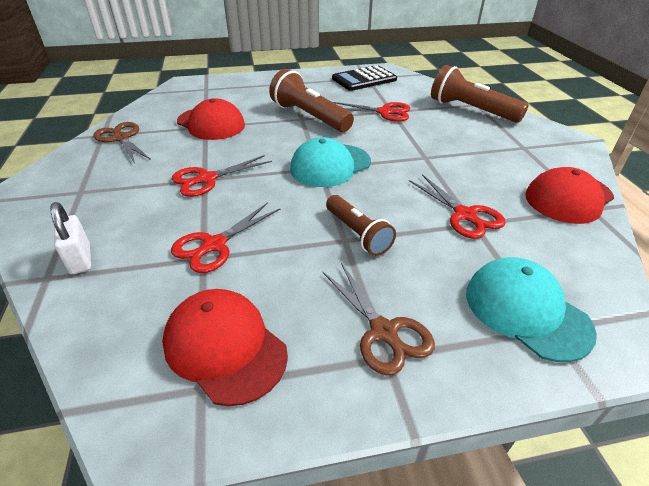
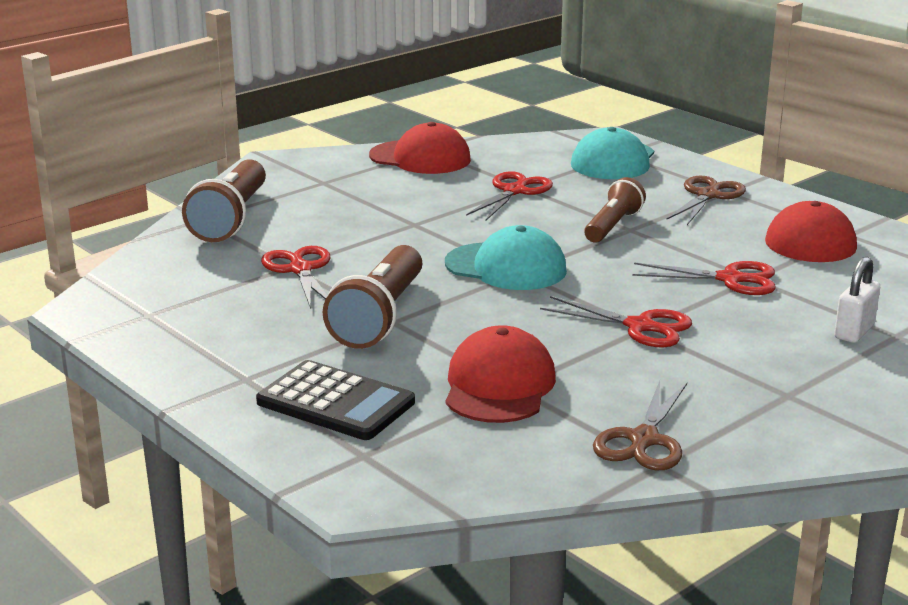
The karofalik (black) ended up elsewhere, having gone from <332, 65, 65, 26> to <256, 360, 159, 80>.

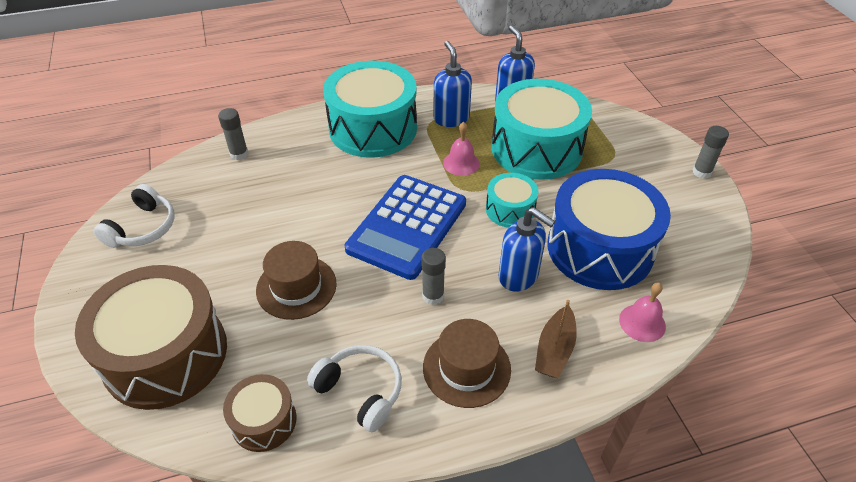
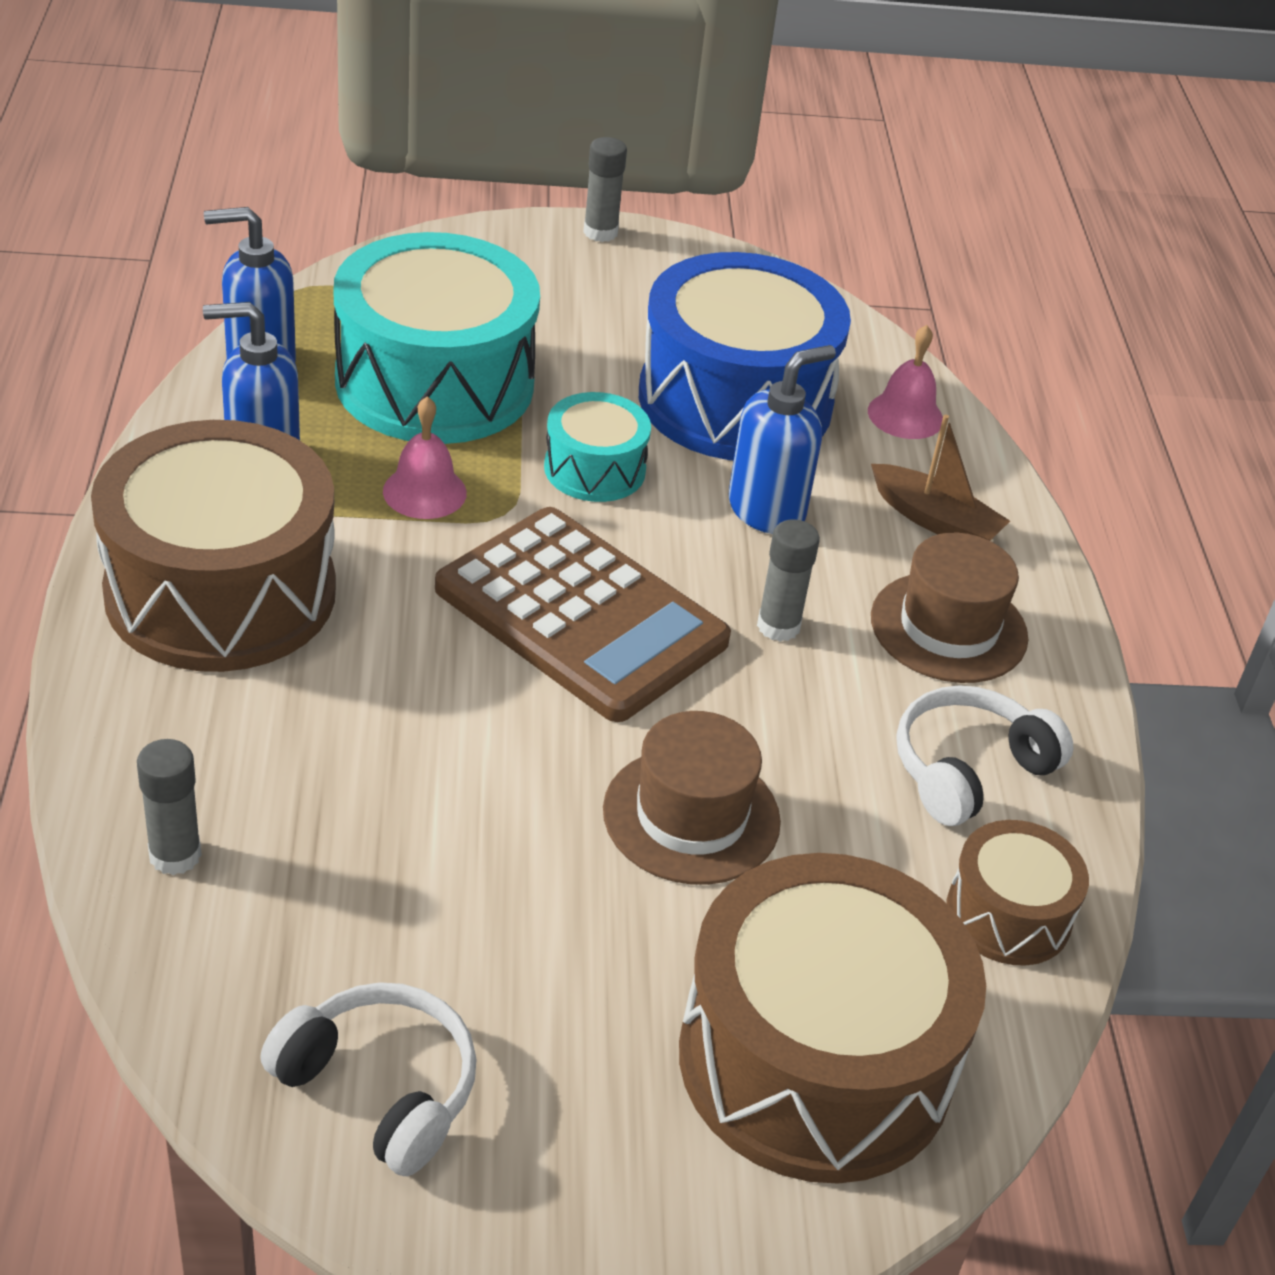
What was the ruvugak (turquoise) at <323, 61, 94, 97> turned into the ruvugak (brown) at <91, 420, 245, 252>.
What was the karofalik (blue) at <345, 175, 121, 105> turned into the karofalik (brown) at <435, 507, 296, 215>.

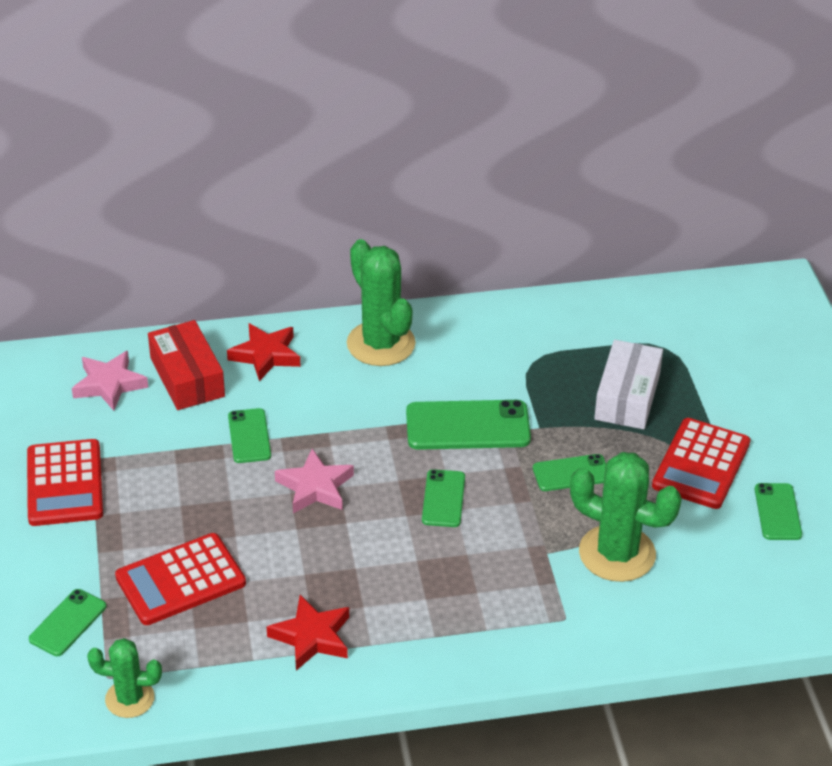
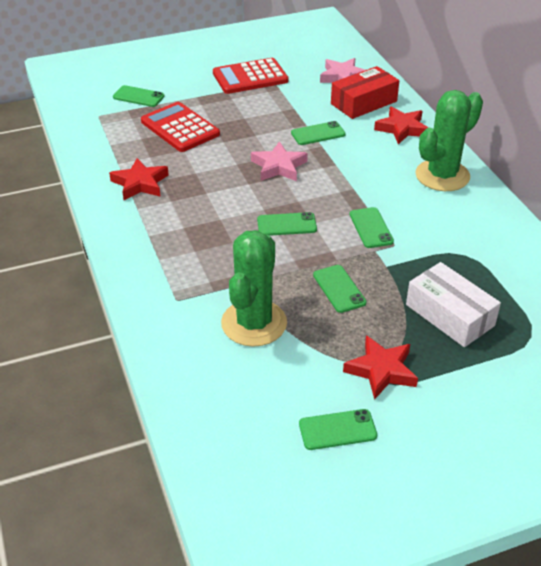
Where the karofalik (red) stood at <652, 418, 98, 91>, the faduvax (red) came to stand at <343, 335, 75, 65>.
The size of the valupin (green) at <406, 400, 125, 50> changed by a factor of 0.59.
The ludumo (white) at <594, 340, 69, 89> ended up facing another way, 45 degrees clockwise from before.
The second view lost the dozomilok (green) at <87, 638, 75, 80>.

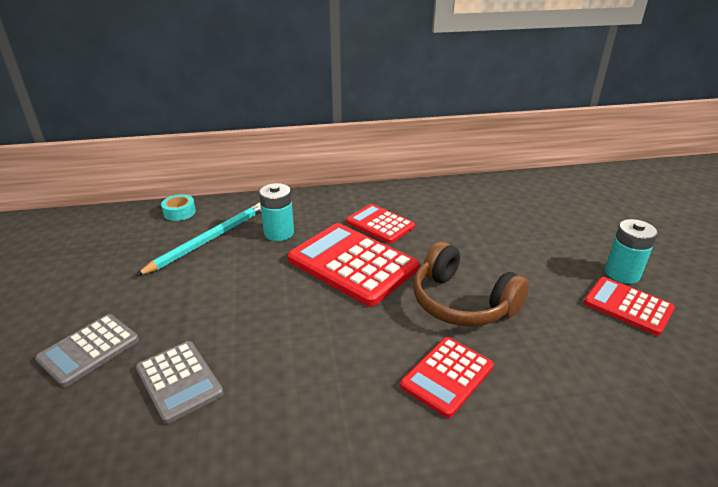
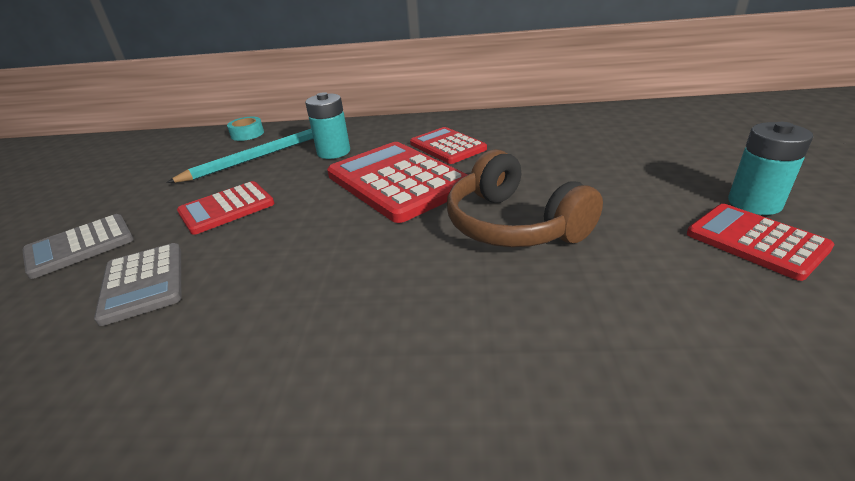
The karofalik (red) ended up elsewhere, having gone from <400, 337, 94, 81> to <177, 181, 98, 54>.

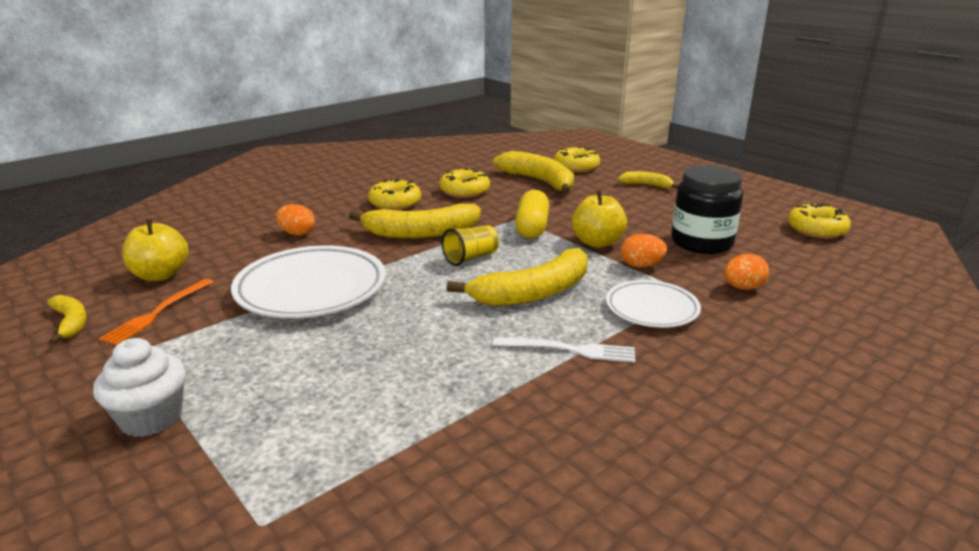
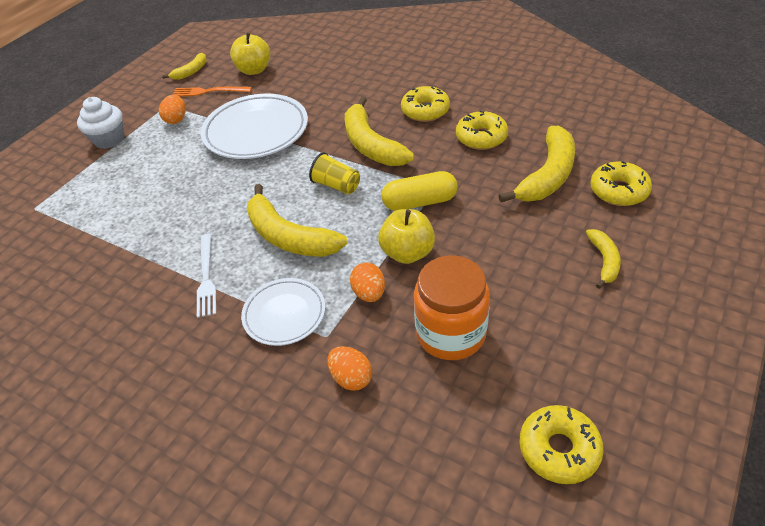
The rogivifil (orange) ended up elsewhere, having gone from <276, 204, 39, 32> to <159, 95, 27, 29>.
What was the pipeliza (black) at <671, 165, 72, 89> turned into the pipeliza (orange) at <414, 256, 76, 104>.

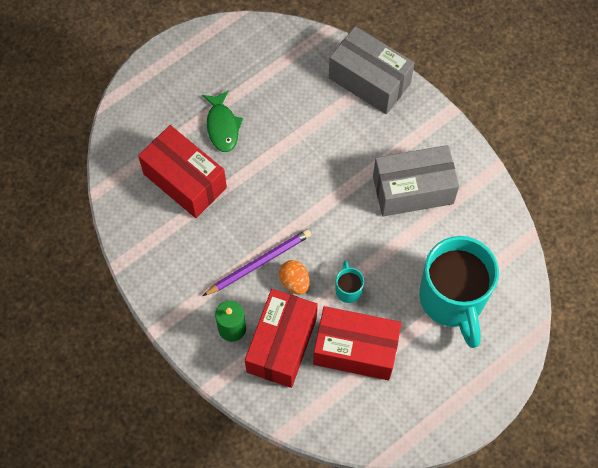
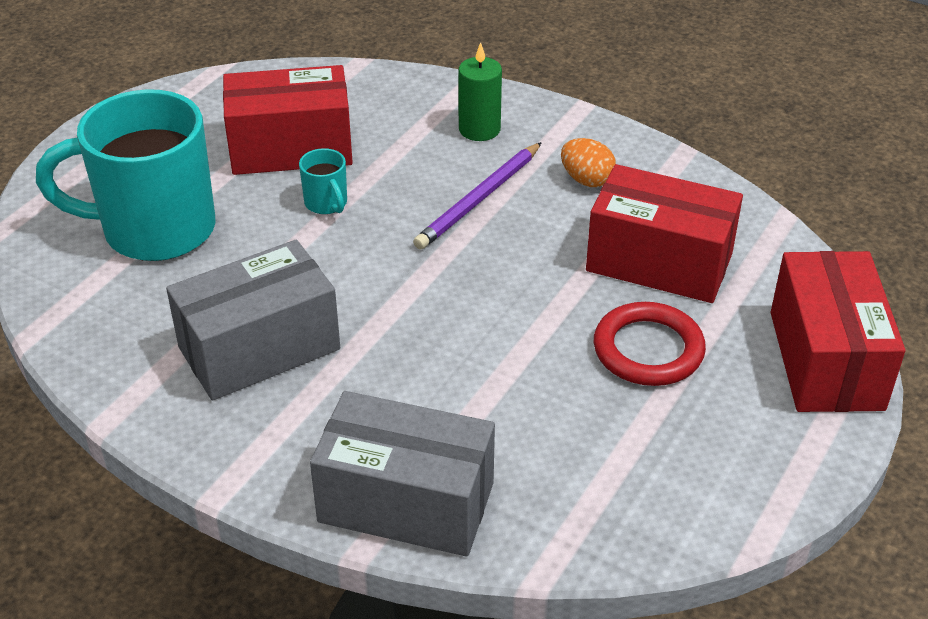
The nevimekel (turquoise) at <419, 236, 80, 112> ended up facing another way, 60 degrees counterclockwise from before.
The rogivifil (orange) ended up elsewhere, having gone from <279, 260, 31, 35> to <561, 138, 55, 49>.
Where the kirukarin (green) stood at <202, 90, 41, 62>, the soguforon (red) came to stand at <594, 302, 112, 84>.
The ludumo (red) ended up elsewhere, having gone from <245, 289, 73, 99> to <771, 251, 135, 161>.

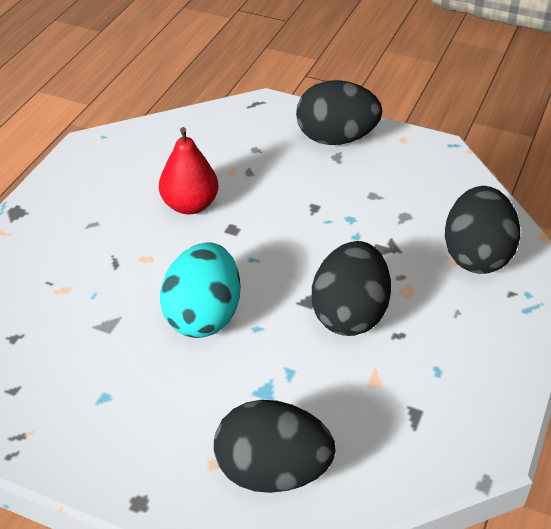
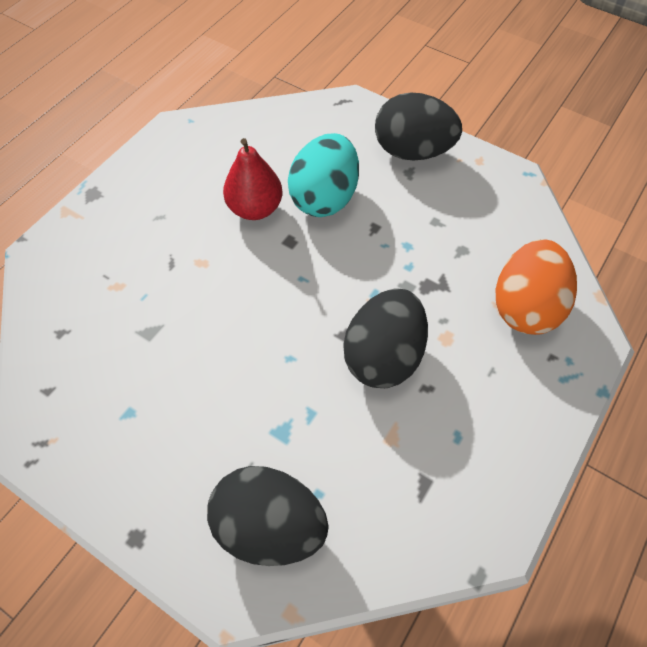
The rogivifil (turquoise) ended up elsewhere, having gone from <160, 242, 80, 96> to <288, 133, 71, 84>.
What was the rogivifil (black) at <445, 186, 75, 88> turned into the rogivifil (orange) at <496, 239, 81, 96>.

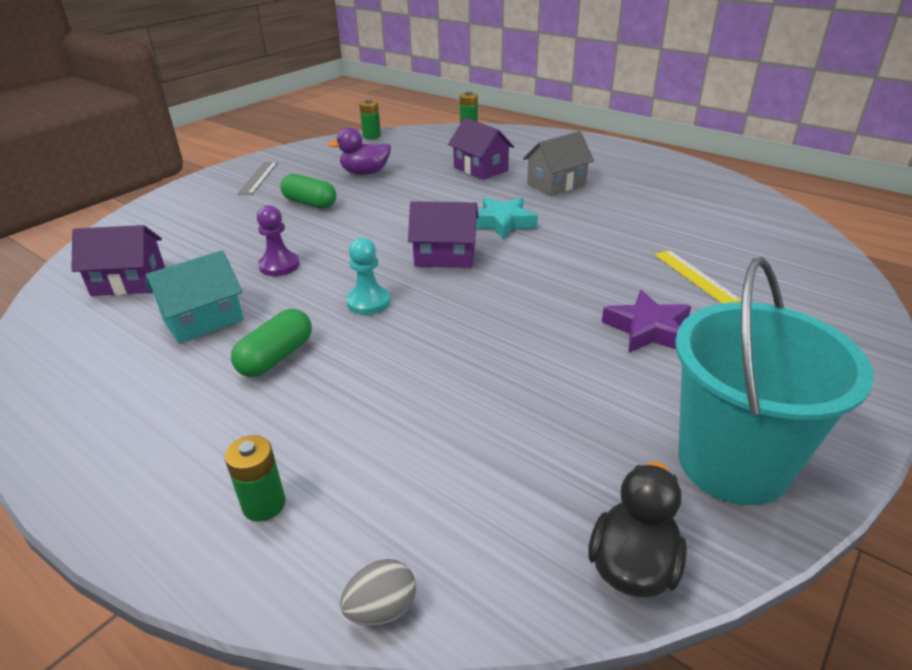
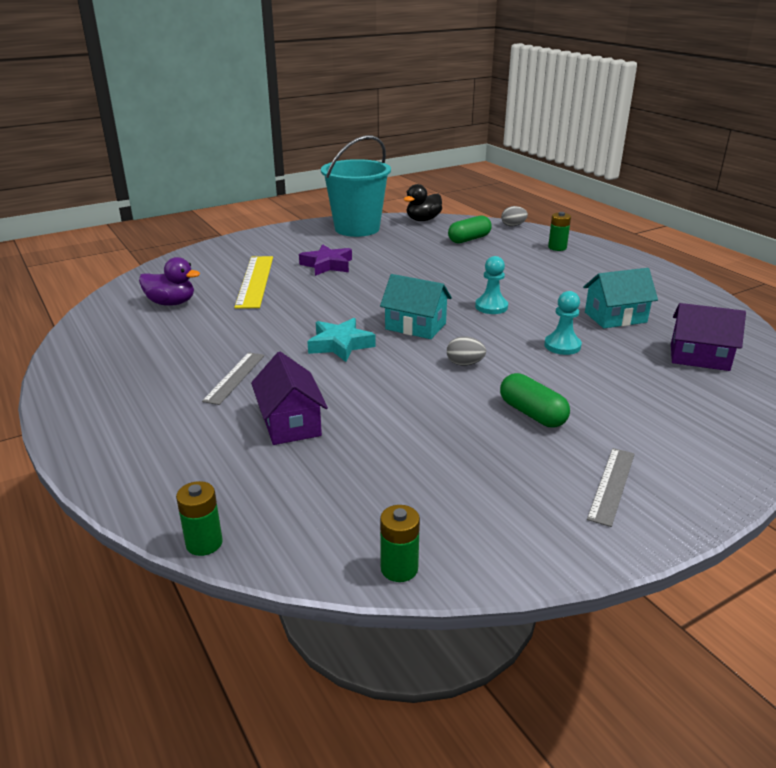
The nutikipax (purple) ended up elsewhere, having gone from <328, 127, 63, 48> to <139, 257, 61, 49>.
Where the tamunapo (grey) stood at <523, 131, 71, 65>, the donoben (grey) came to stand at <202, 352, 63, 53>.
The size of the donoben (yellow) at <654, 250, 88, 53> changed by a factor of 1.62.
What was the tamunapo (purple) at <408, 201, 71, 67> turned into the tamunapo (turquoise) at <380, 274, 72, 65>.
The second view gained the rogivifil (grey) at <447, 336, 39, 30>.
The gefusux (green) ended up elsewhere, having gone from <231, 309, 81, 68> to <448, 215, 44, 29>.
What was the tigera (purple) at <257, 205, 43, 71> turned into the tigera (turquoise) at <544, 291, 38, 64>.

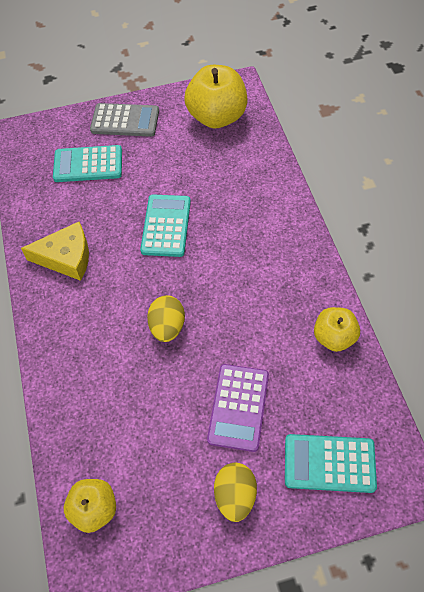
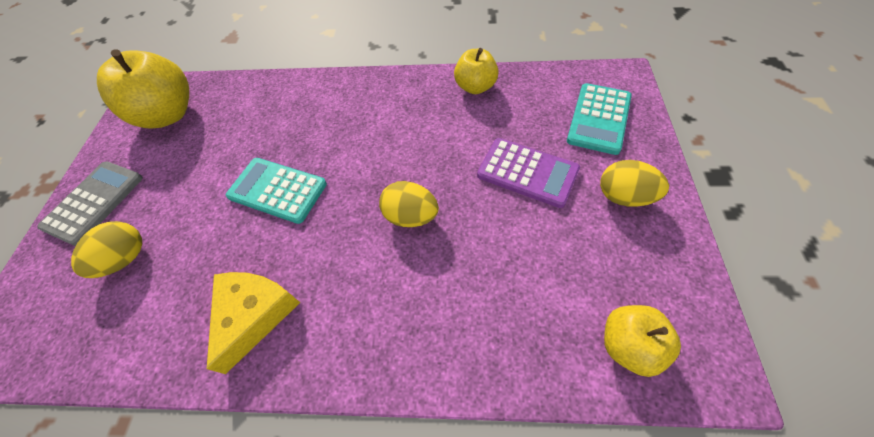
Where the karofalik (turquoise) stood at <53, 145, 69, 37>, the rogivifil (yellow) came to stand at <71, 221, 71, 57>.

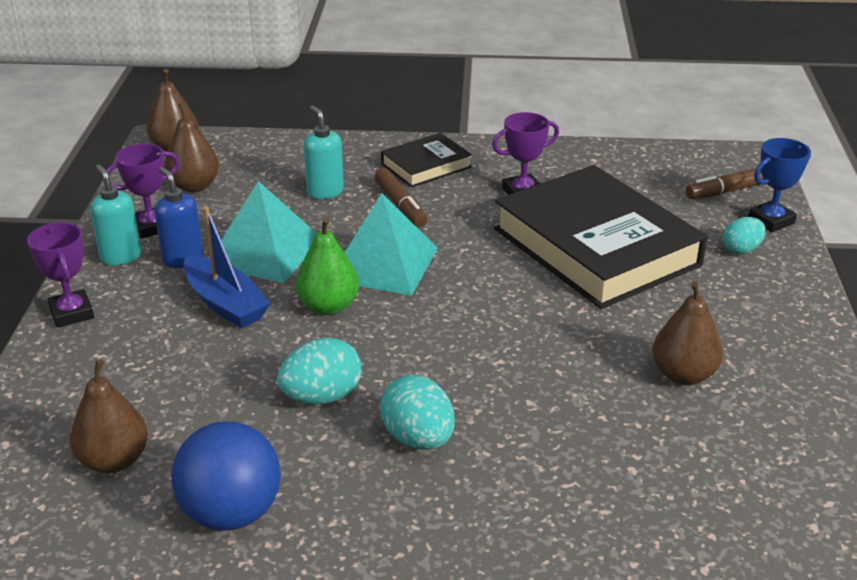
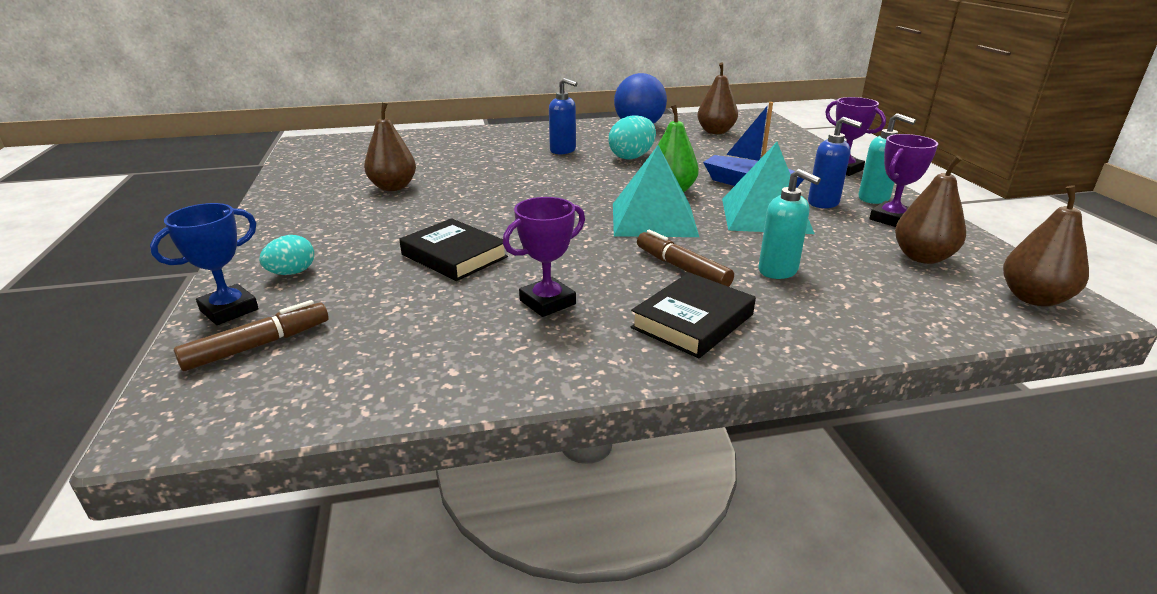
The size of the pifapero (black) at <494, 165, 214, 144> changed by a factor of 0.48.
Where the rogivifil (turquoise) stood at <380, 375, 75, 75>, the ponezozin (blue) came to stand at <549, 78, 29, 76>.

